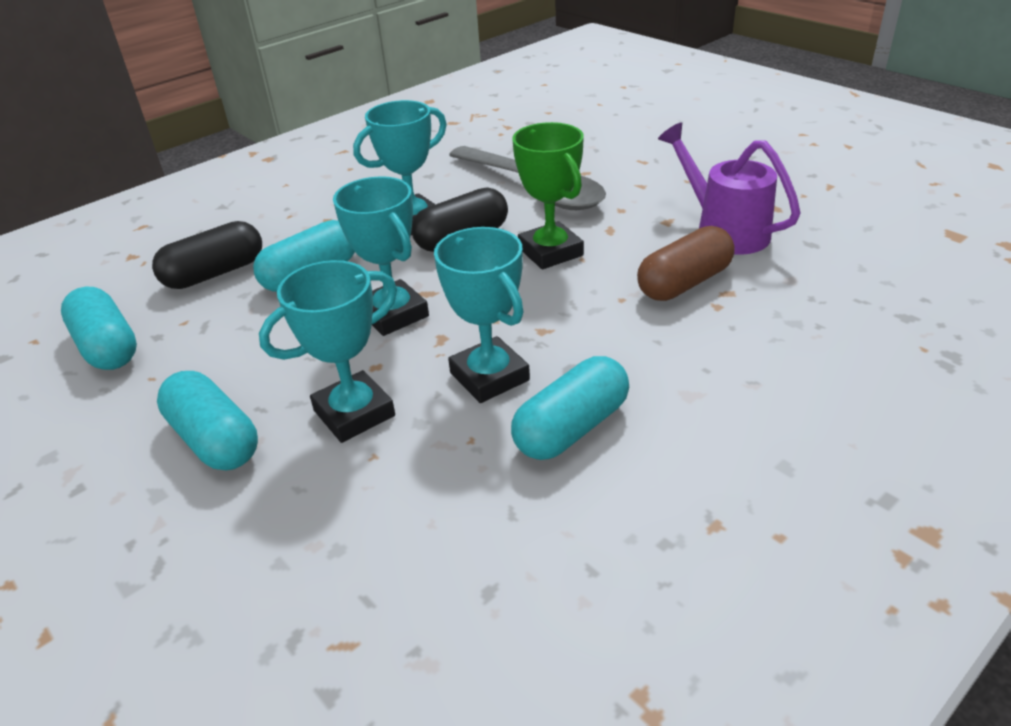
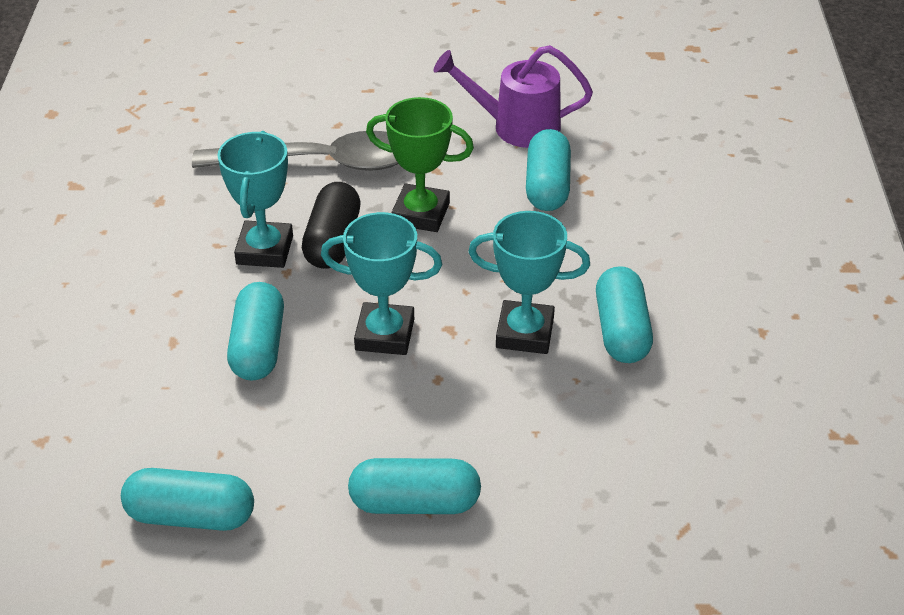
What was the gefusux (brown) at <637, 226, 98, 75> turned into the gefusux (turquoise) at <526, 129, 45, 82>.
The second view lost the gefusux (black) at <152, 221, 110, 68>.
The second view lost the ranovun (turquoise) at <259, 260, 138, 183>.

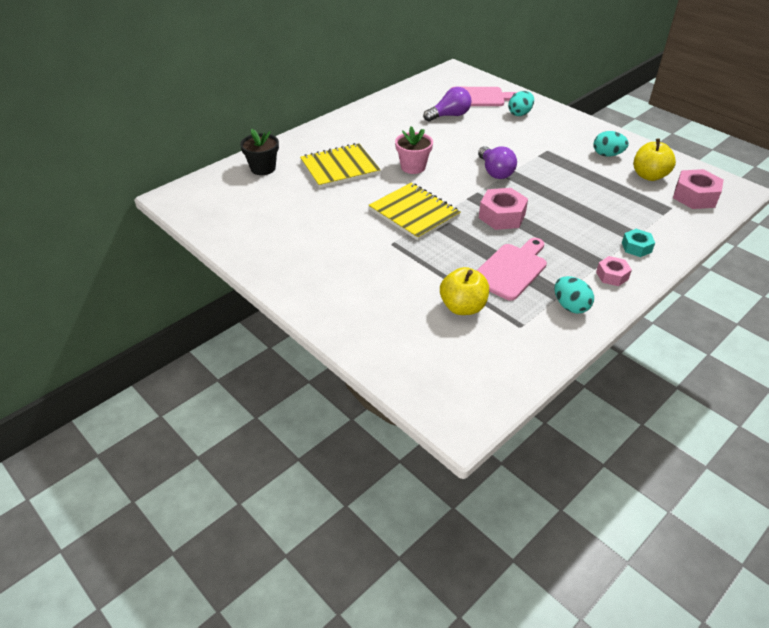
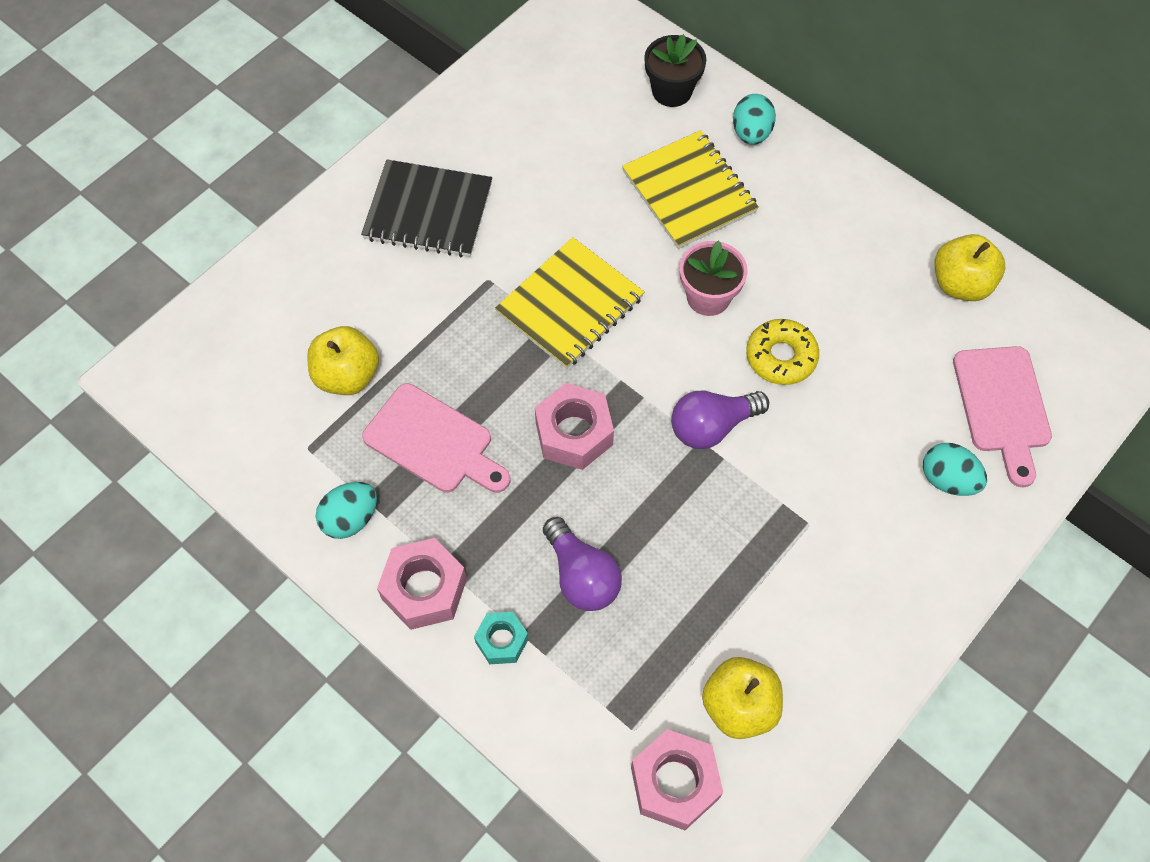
The second view gained the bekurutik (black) at <361, 159, 131, 98>.
The size of the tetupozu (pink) at <596, 256, 36, 30> changed by a factor of 1.66.
The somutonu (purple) ended up elsewhere, having gone from <423, 87, 48, 35> to <543, 517, 79, 94>.
The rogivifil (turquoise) ended up elsewhere, having gone from <594, 131, 35, 26> to <733, 94, 43, 51>.
The second view gained the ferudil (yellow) at <746, 319, 73, 66>.
The second view gained the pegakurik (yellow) at <935, 234, 70, 67>.

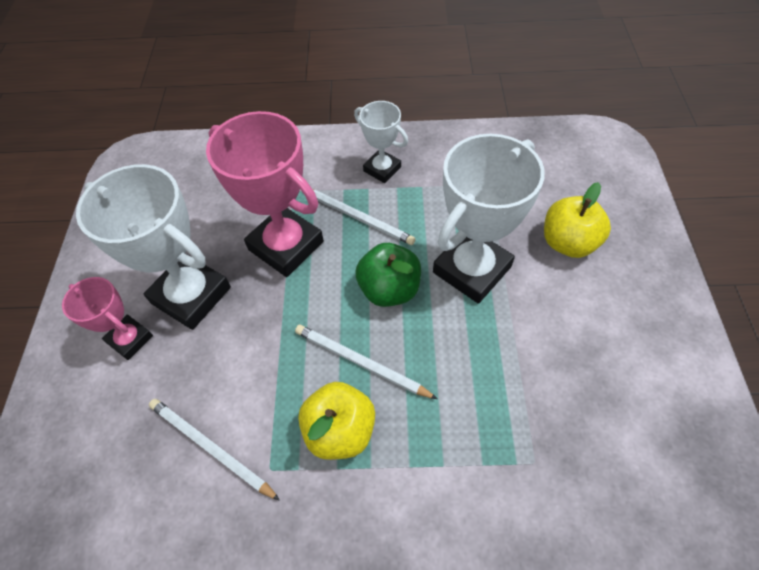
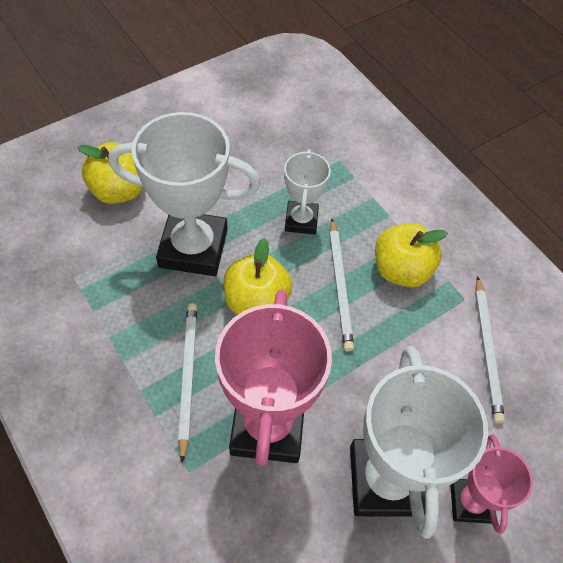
What was the pegakurik (green) at <356, 243, 65, 64> turned into the pegakurik (yellow) at <224, 238, 68, 77>.
The ranovun (white) ended up elsewhere, having gone from <354, 101, 54, 82> to <284, 149, 47, 85>.

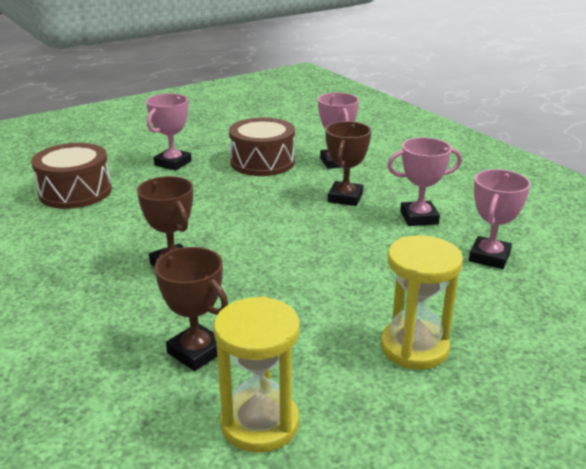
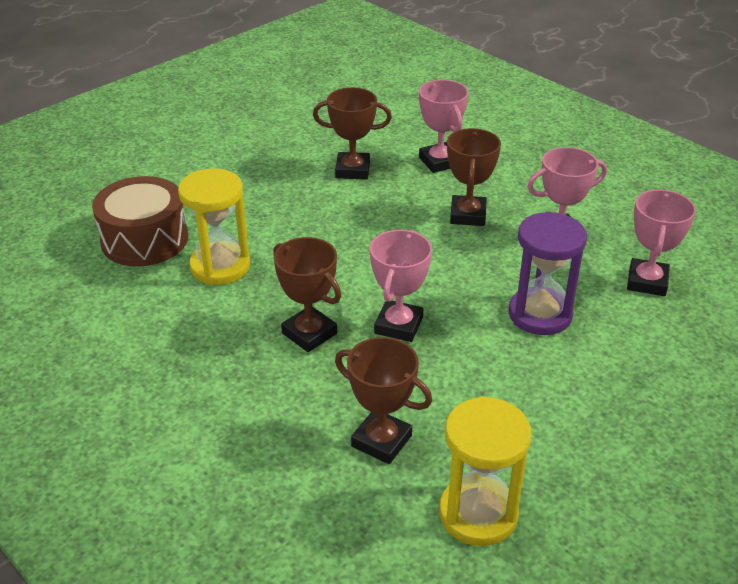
The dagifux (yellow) ended up elsewhere, having gone from <381, 235, 82, 135> to <178, 168, 72, 117>.
Where the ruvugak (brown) stood at <229, 117, 66, 59>, the ranovun (brown) came to stand at <313, 87, 79, 93>.
The ranovun (pink) ended up elsewhere, having gone from <146, 93, 46, 78> to <370, 230, 62, 112>.
The second view gained the dagifux (purple) at <509, 211, 78, 124>.

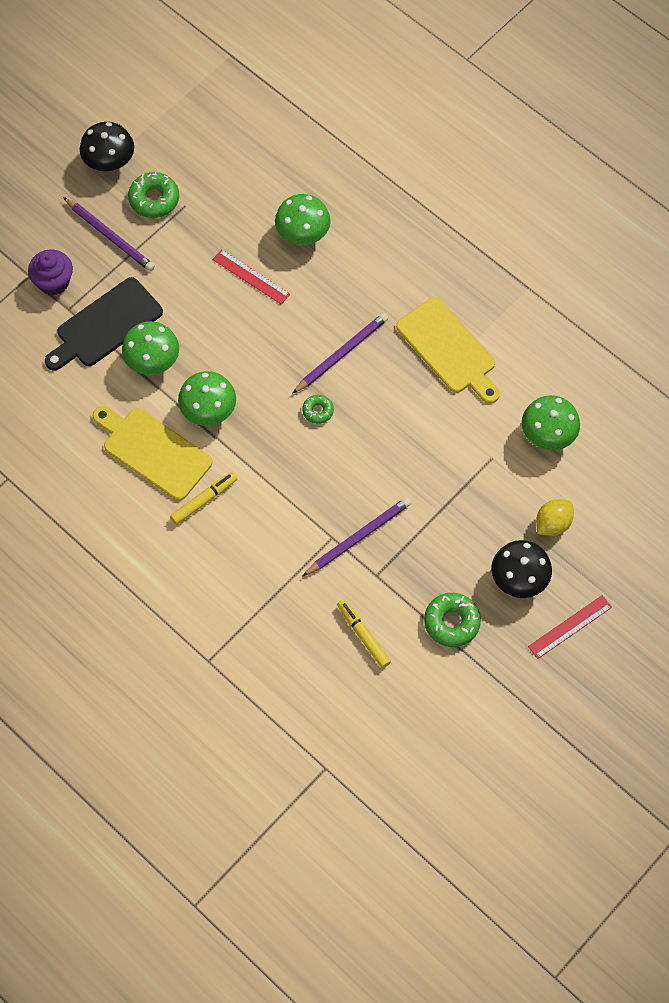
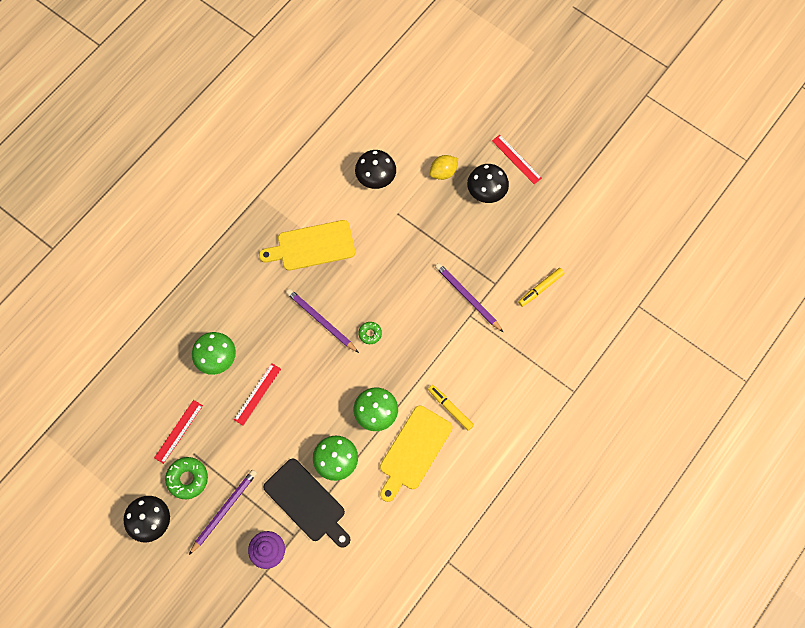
The second view gained the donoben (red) at <154, 400, 49, 64>.
The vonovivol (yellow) at <396, 297, 104, 107> ended up facing another way, 150 degrees counterclockwise from before.
What was the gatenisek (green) at <522, 395, 58, 55> turned into the gatenisek (black) at <355, 150, 41, 39>.
The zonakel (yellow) at <536, 499, 38, 37> ended up facing another way, 75 degrees counterclockwise from before.
The second view lost the ferudil (green) at <424, 593, 57, 54>.

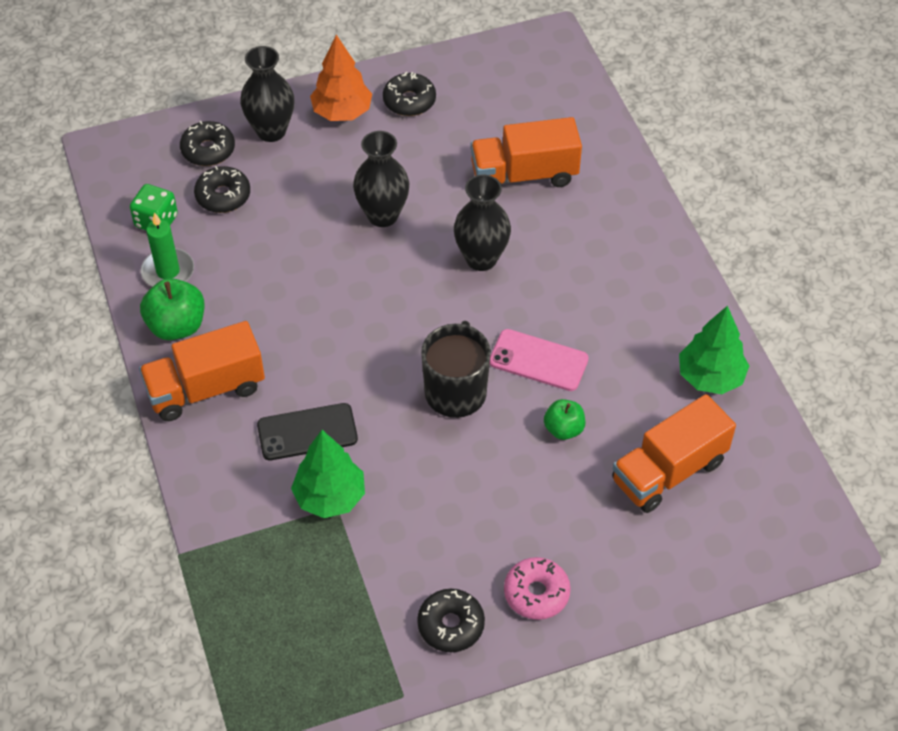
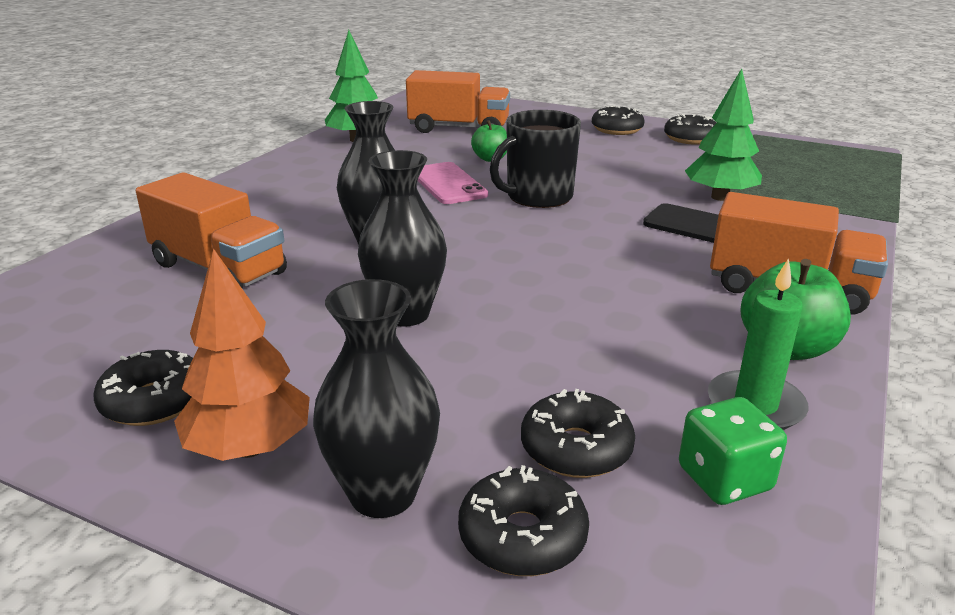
What was the ferudil (pink) at <504, 557, 67, 63> turned into the ferudil (black) at <592, 106, 53, 29>.

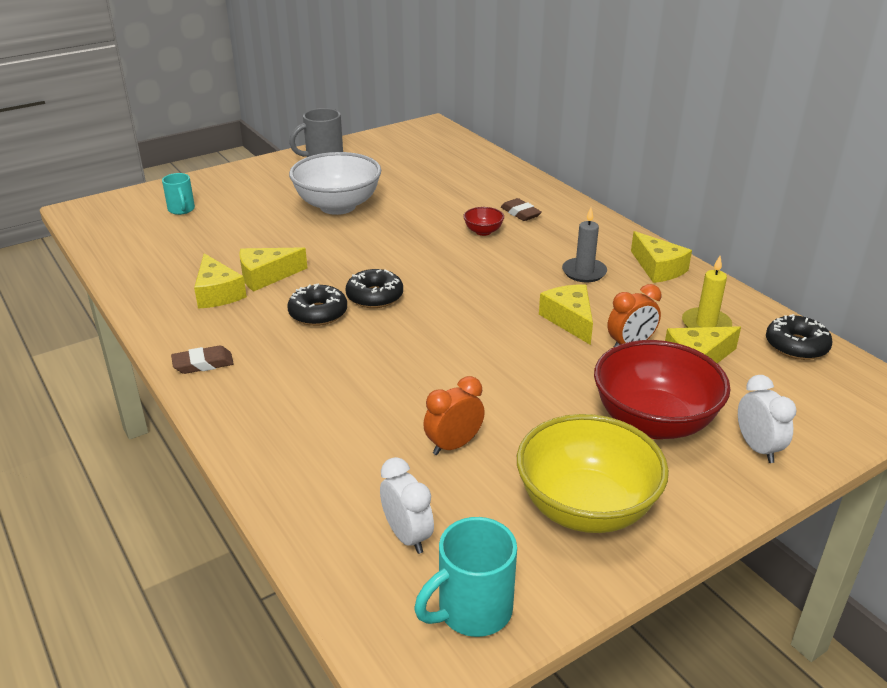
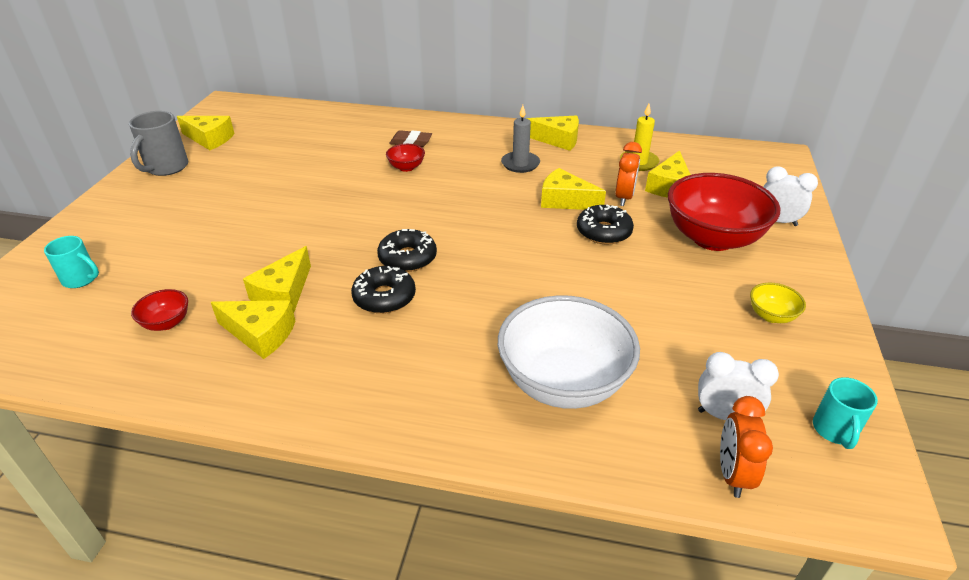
The second view gained the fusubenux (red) at <131, 289, 57, 42>.
The second view gained the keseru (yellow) at <177, 116, 58, 34>.
The fusubenux (white) ended up elsewhere, having gone from <289, 152, 92, 63> to <498, 295, 142, 114>.
The ferudil (black) ended up elsewhere, having gone from <766, 314, 67, 46> to <577, 205, 57, 40>.
The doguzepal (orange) ended up elsewhere, having gone from <423, 376, 62, 79> to <720, 396, 53, 102>.
The size of the fusubenux (yellow) at <517, 414, 152, 119> changed by a factor of 0.43.
The size of the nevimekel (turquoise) at <414, 517, 103, 120> changed by a factor of 0.65.
The second view lost the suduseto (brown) at <171, 346, 63, 28>.

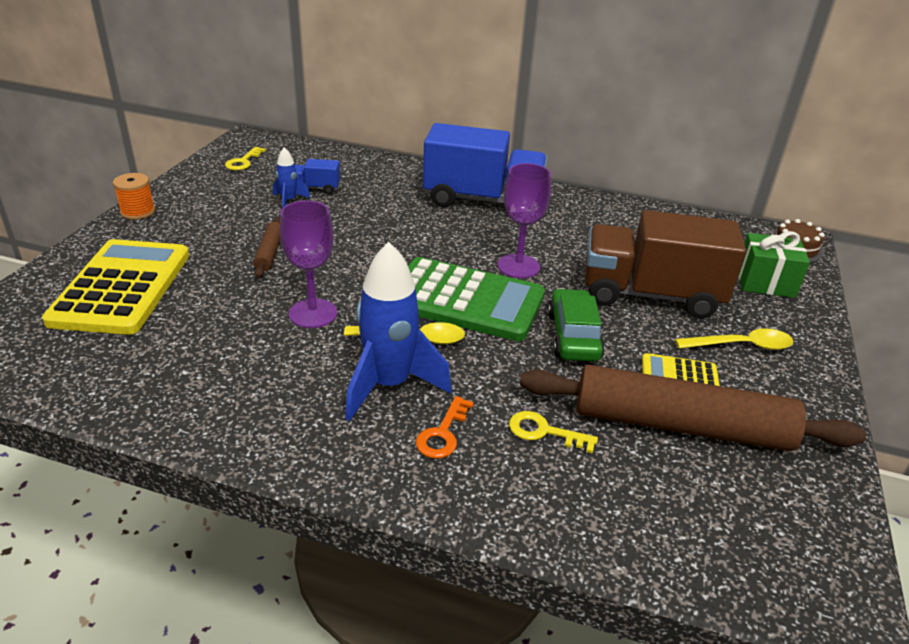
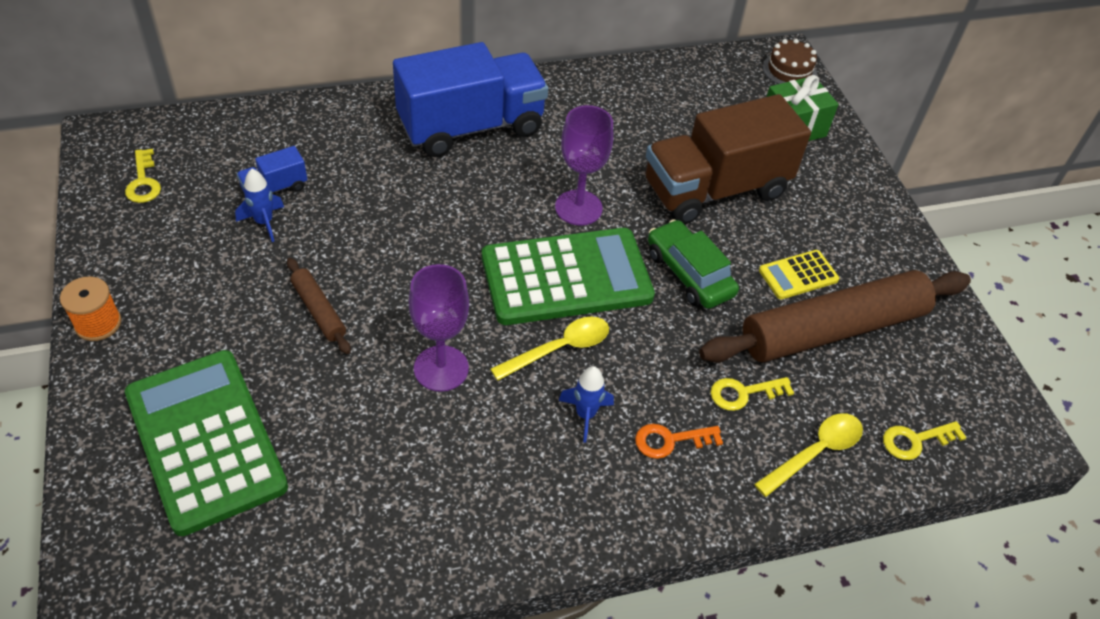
What was the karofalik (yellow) at <42, 239, 147, 96> turned into the karofalik (green) at <125, 350, 163, 186>.
The size of the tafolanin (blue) at <345, 242, 107, 179> changed by a factor of 0.49.
The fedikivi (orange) at <416, 396, 58, 63> ended up facing another way, 90 degrees clockwise from before.
The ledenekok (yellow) ended up elsewhere, having gone from <675, 328, 119, 22> to <754, 413, 109, 84>.
The second view gained the fedikivi (yellow) at <883, 421, 84, 39>.

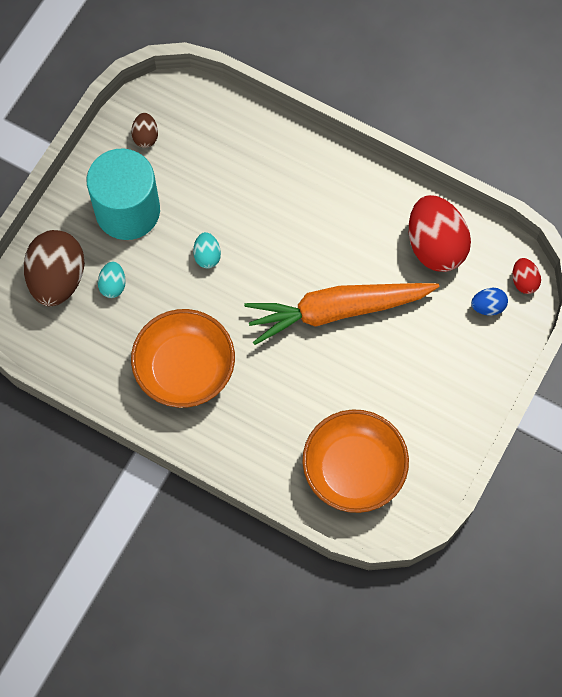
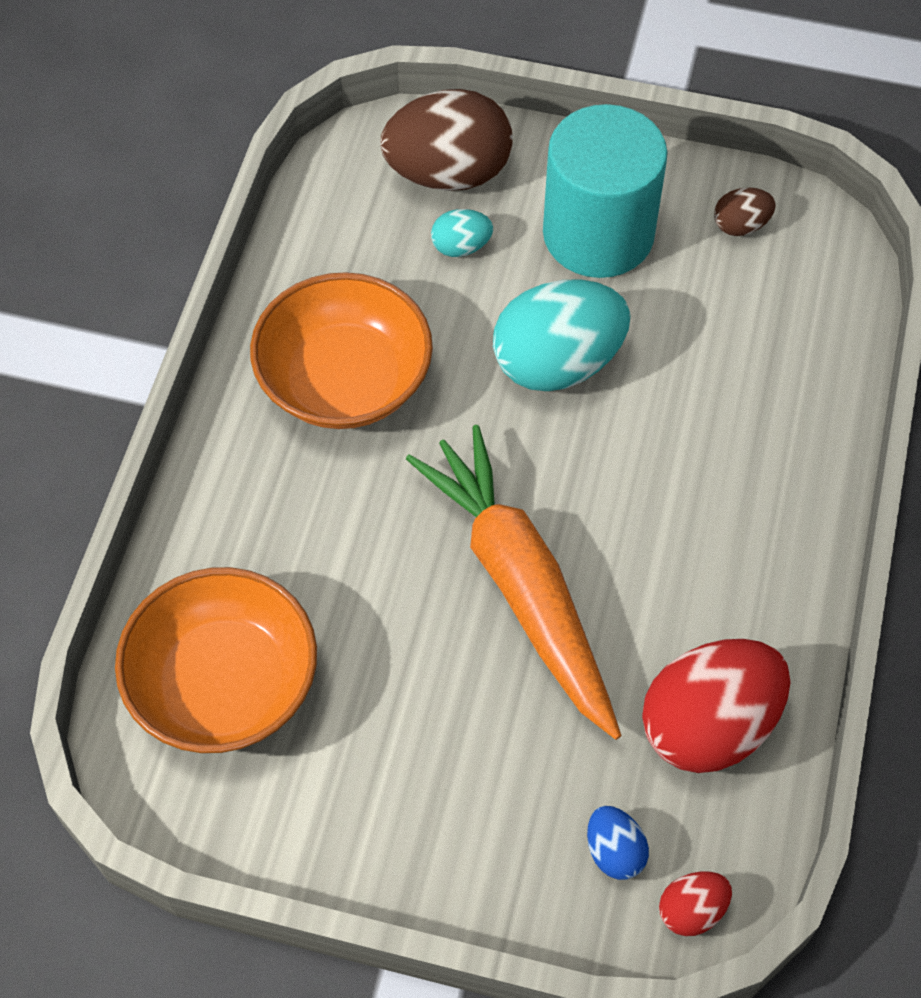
The size of the rogivifil (turquoise) at <193, 232, 28, 36> changed by a factor of 2.15.

